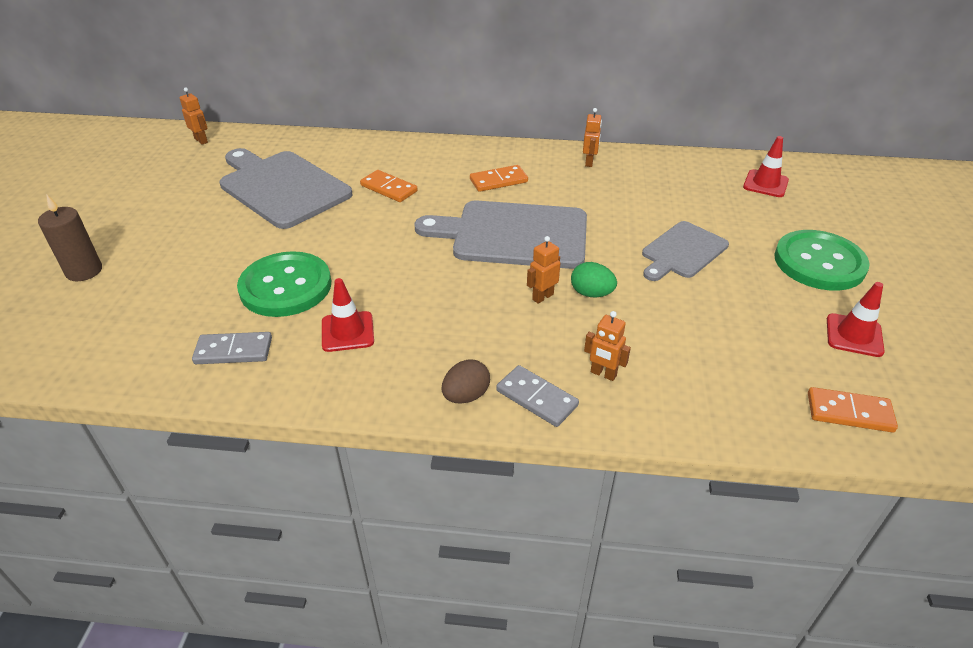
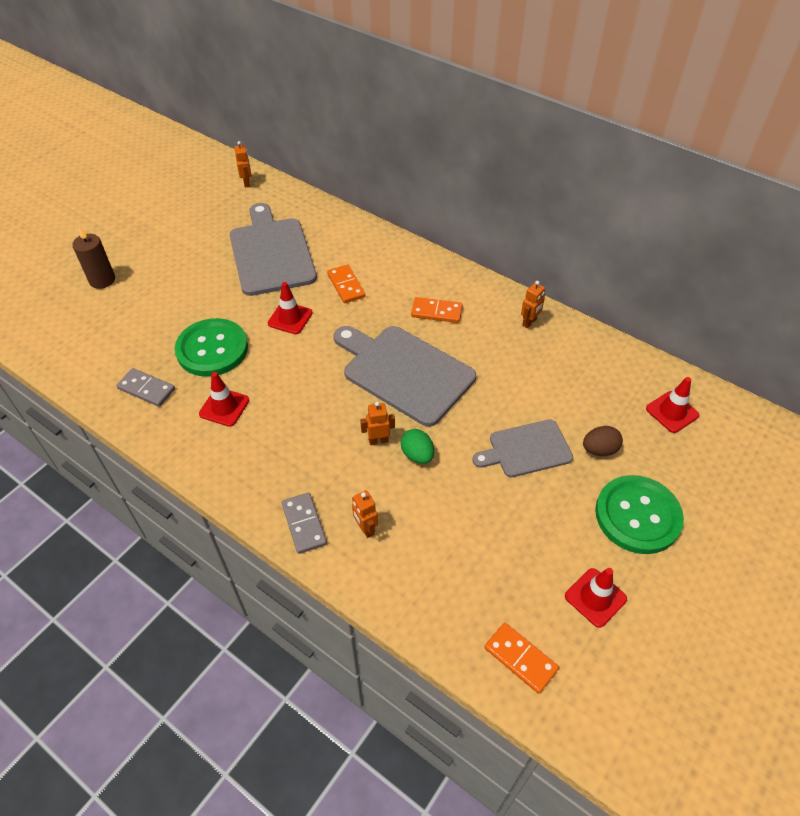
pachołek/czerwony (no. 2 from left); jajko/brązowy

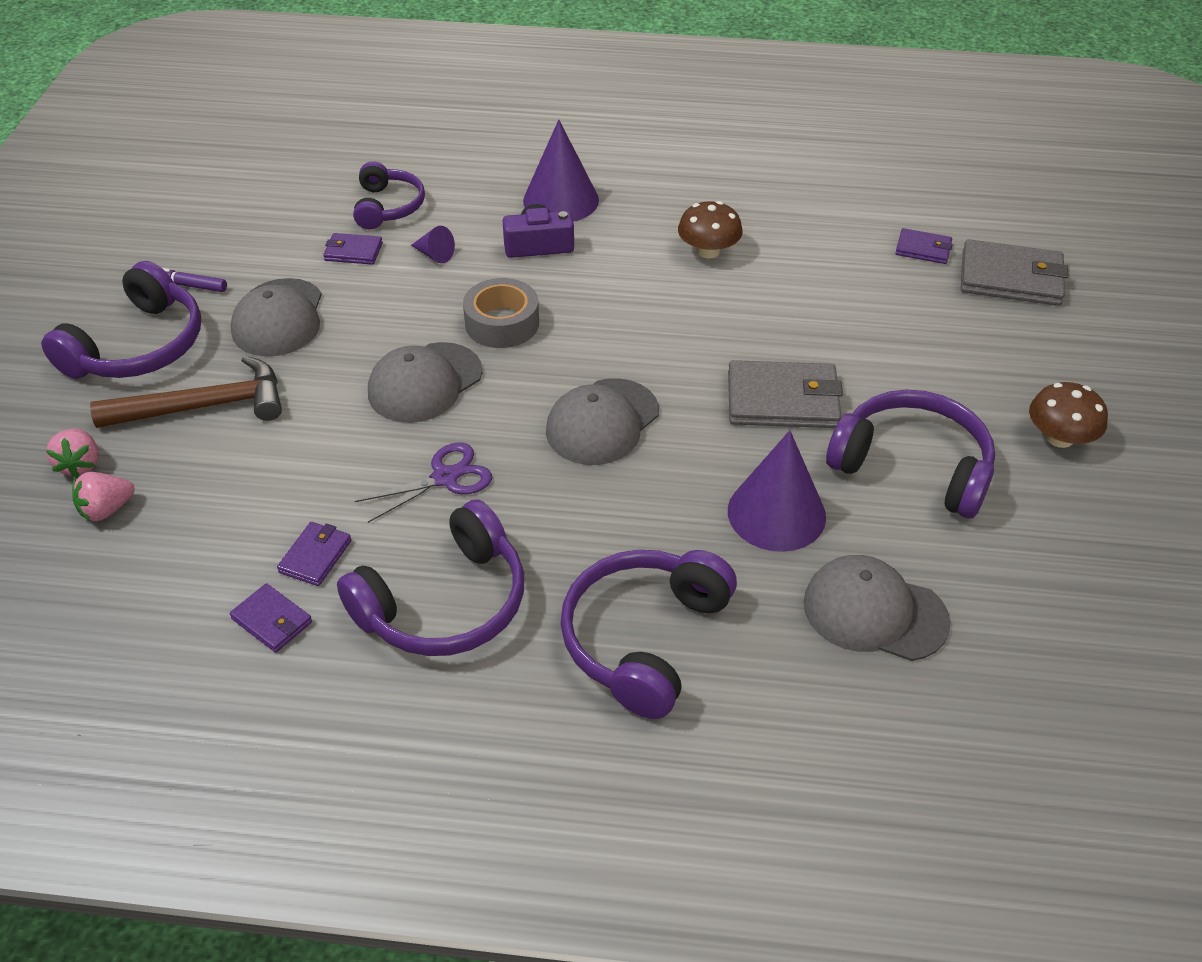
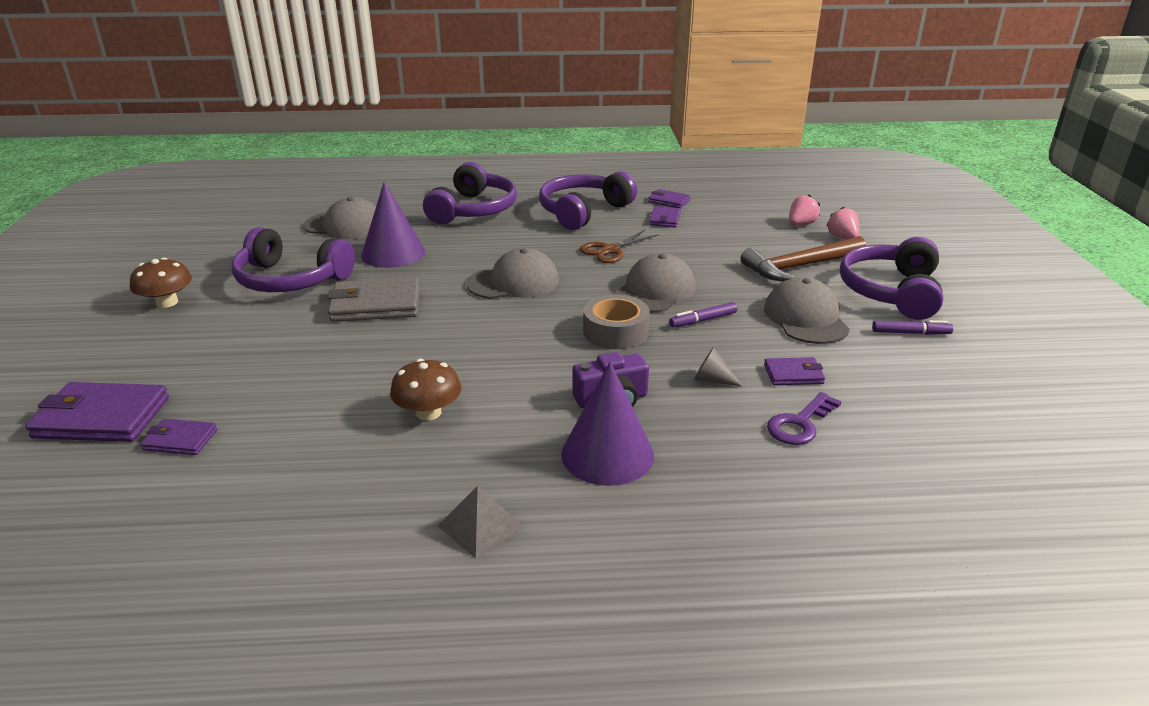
portfel/fioletowy (no. 1 from left); piramida/szary; czapka/szary (no. 2 from left); nożyczki/brązowy; flamaster/fioletowy (no. 1 from left); stożek/szary; klucz/fioletowy

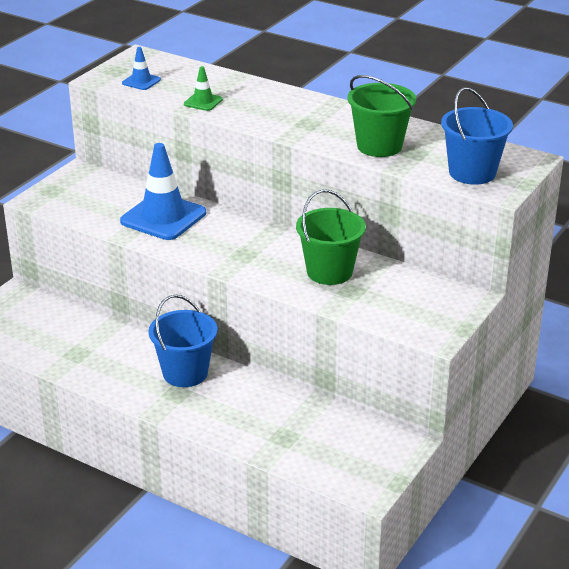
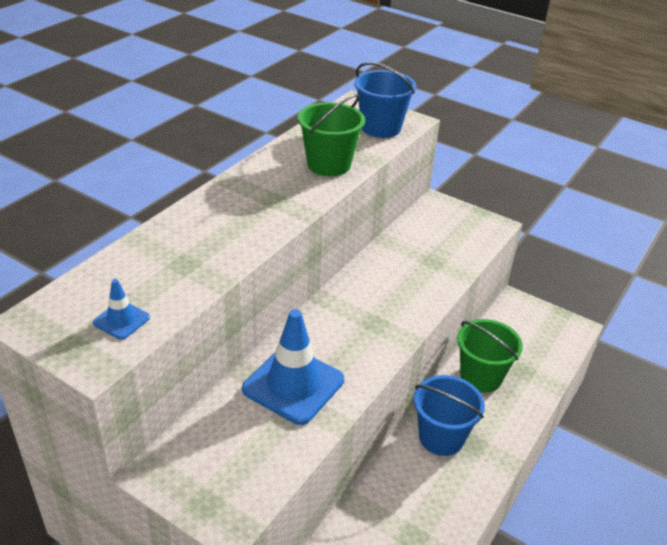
wiadro/zielony (no. 2 from left); pachołek/zielony

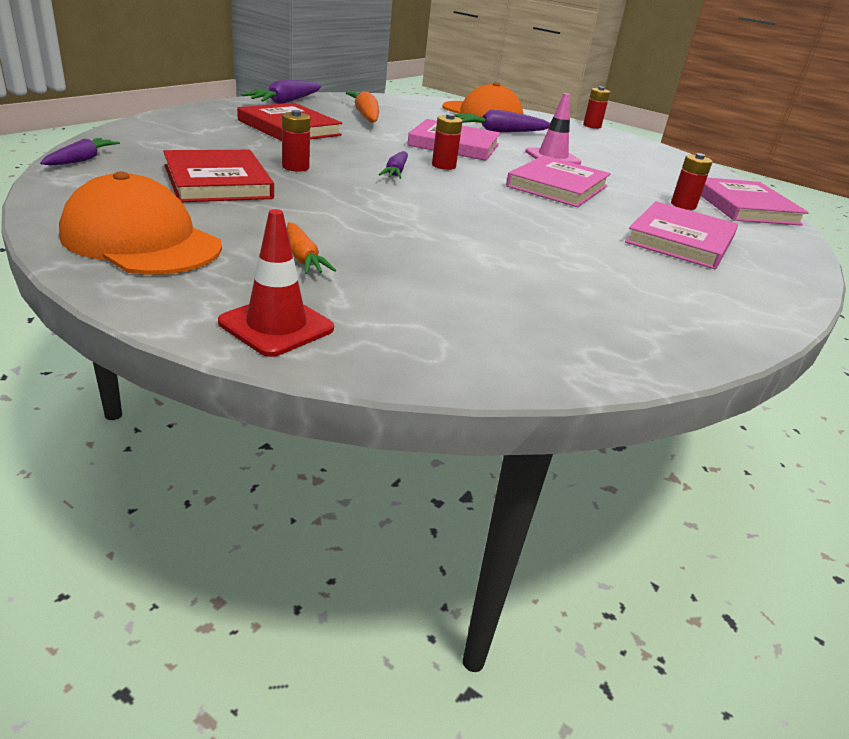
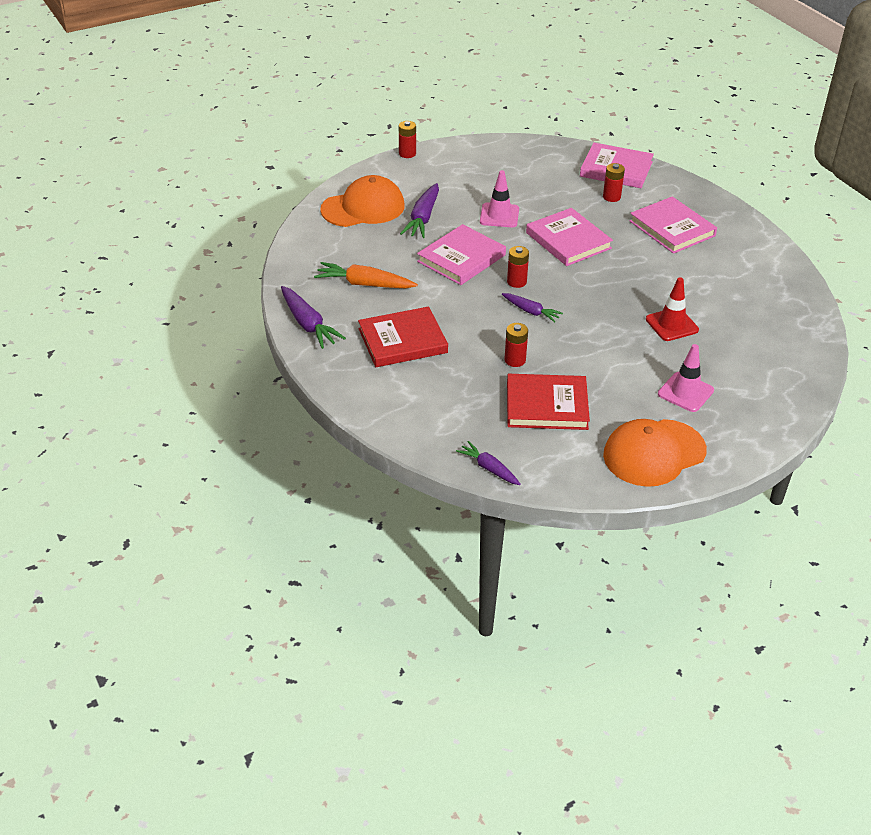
pachołek/czerwony; pachołek/różowy (no. 2 from left)

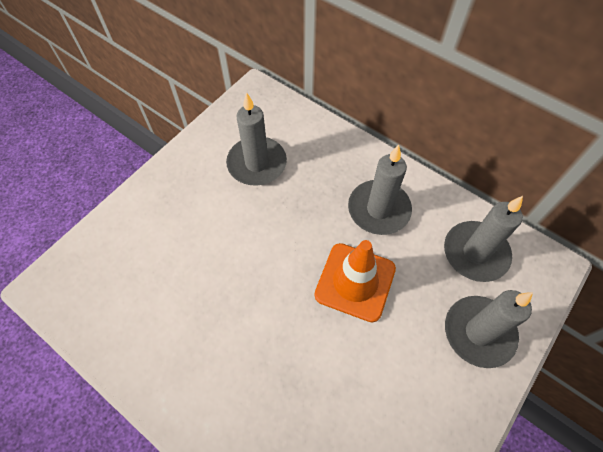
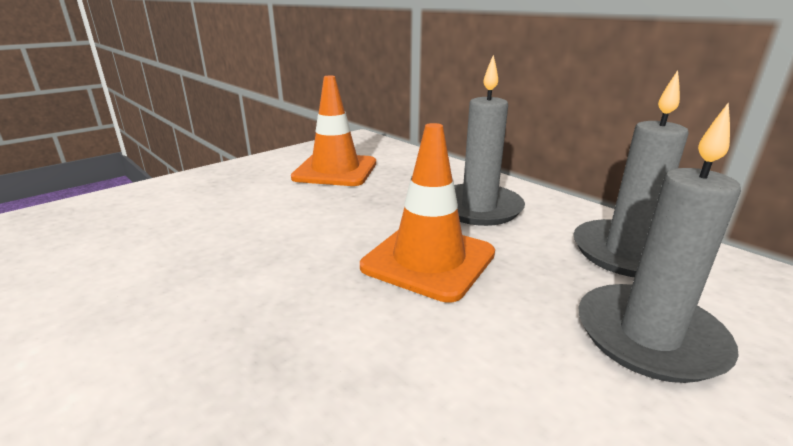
pachołek/pomarańczowy (no. 1 from left)

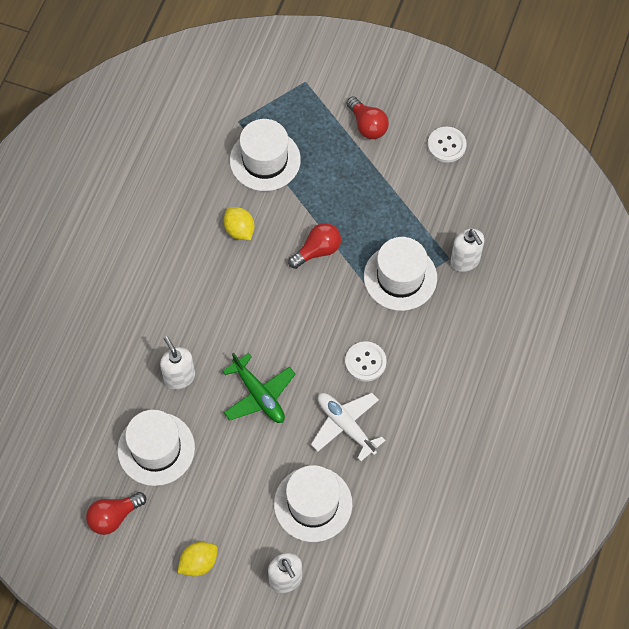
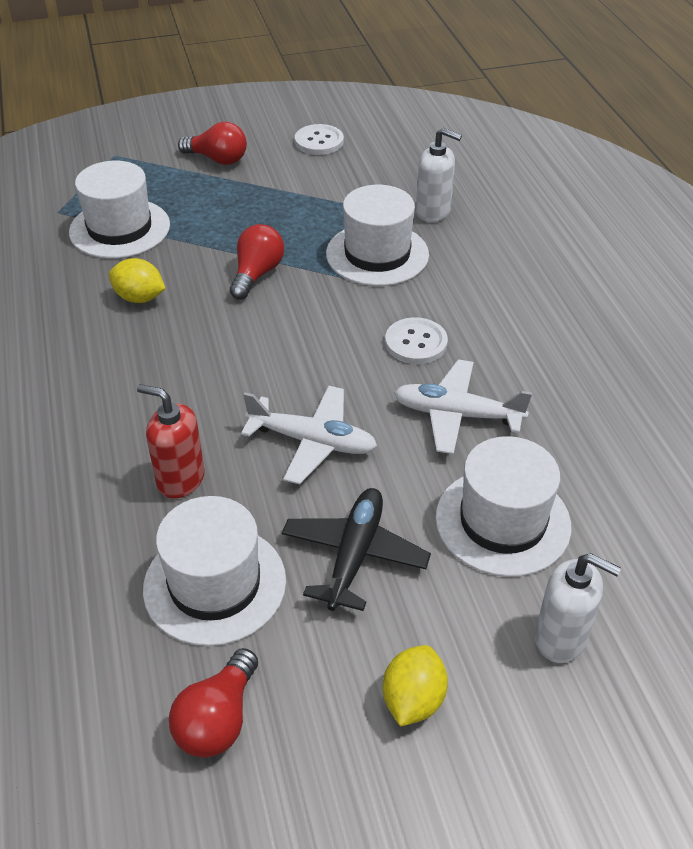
dozownik mydła/czerwony; samolot/biały (no. 1 from left); samolot/czarny

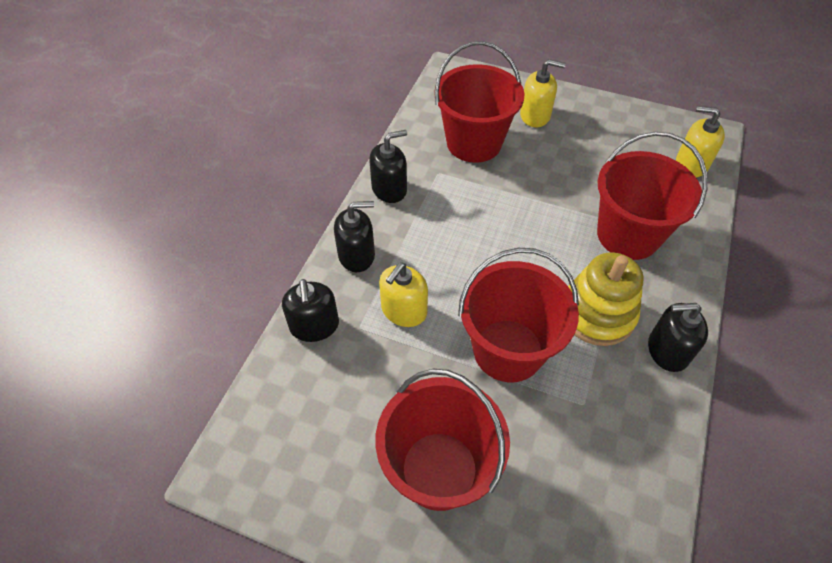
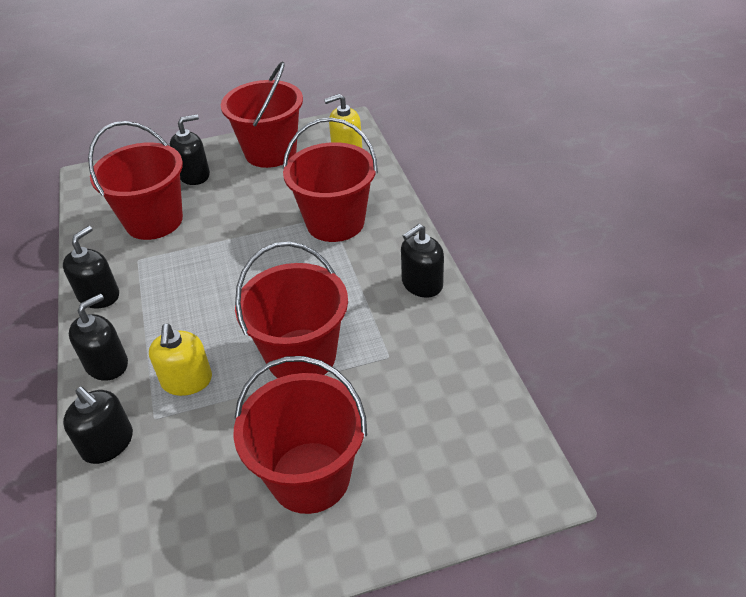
dozownik mydła/czarny (no. 4 from left); wiadro/czerwony (no. 2 from left); zabawka nakładanka/żółty

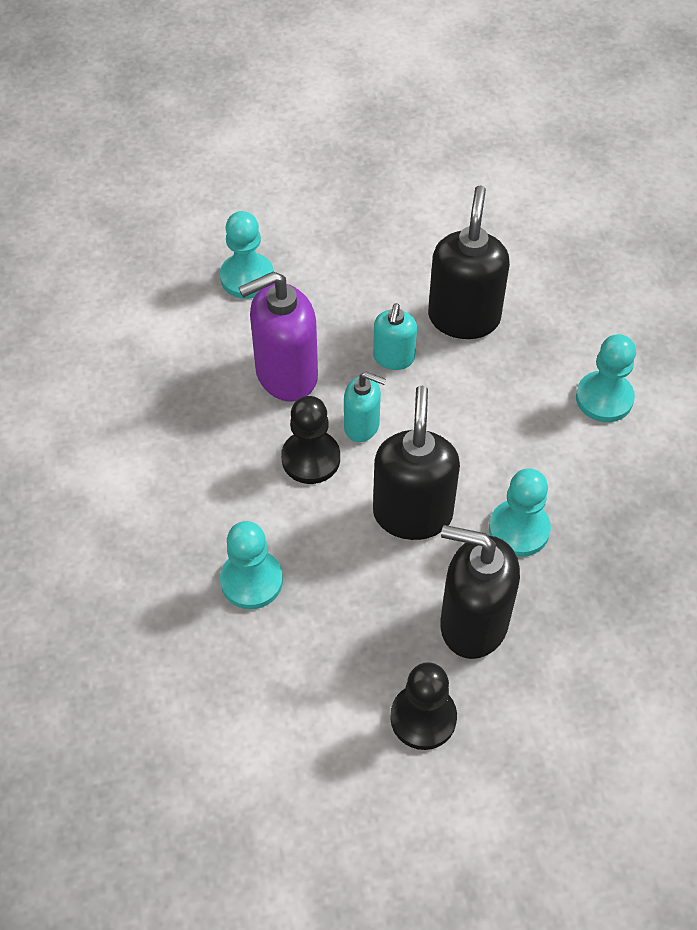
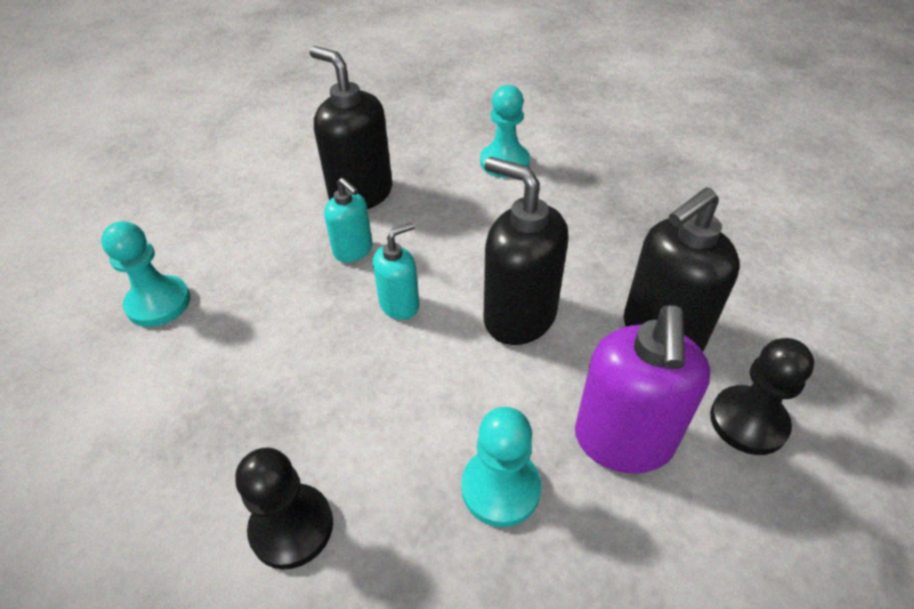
pionek/czarny (no. 1 from left); dozownik mydła/fioletowy; pionek/turkusowy (no. 3 from left in the first image)

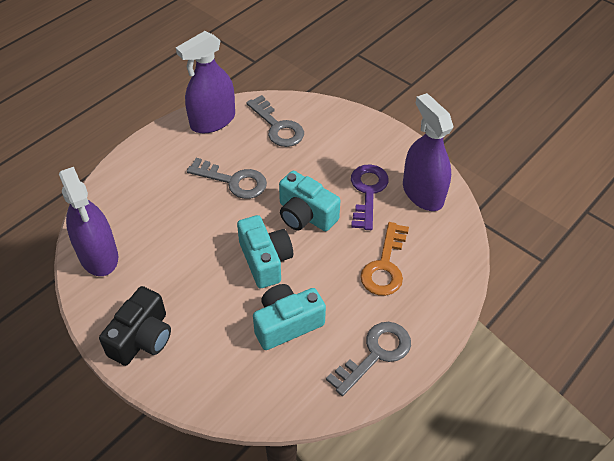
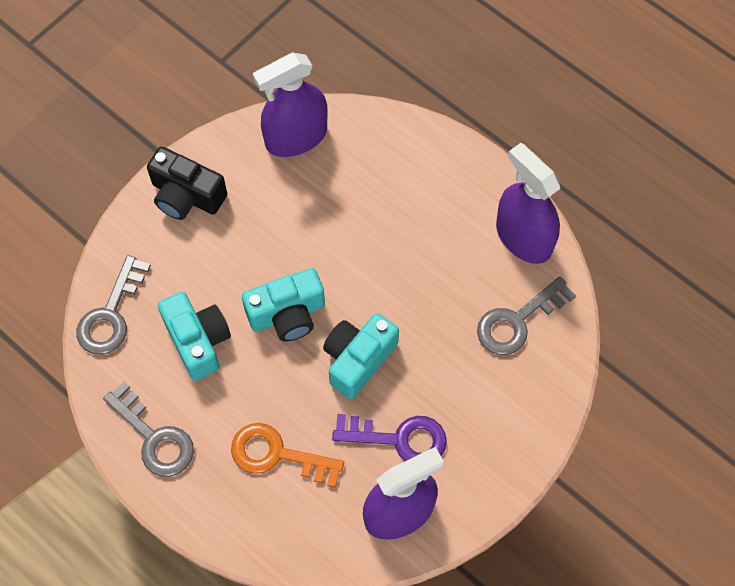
klucz/szary (no. 1 from left)

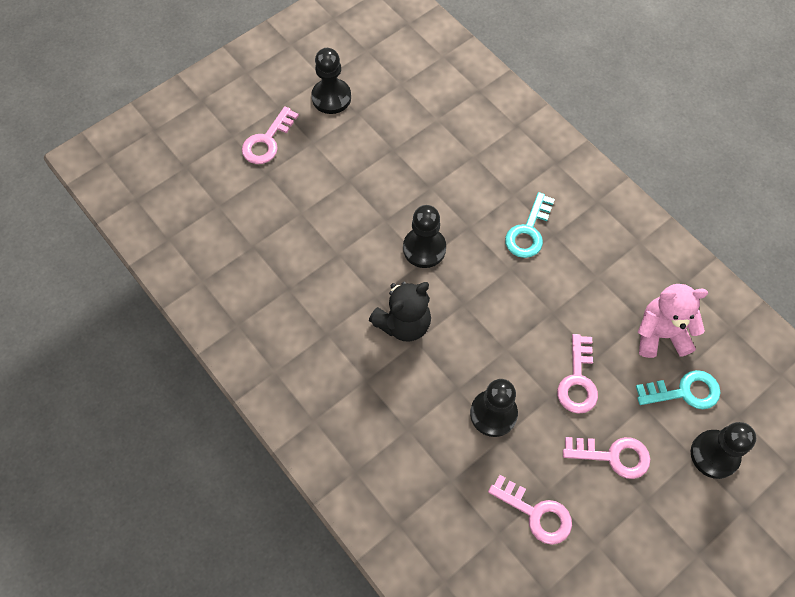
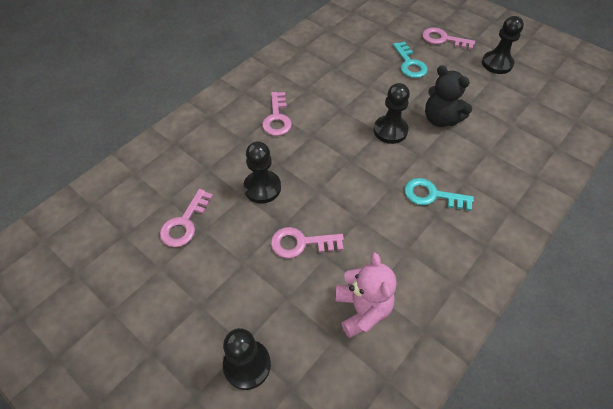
klucz/różowy (no. 2 from left); klucz/turkusowy (no. 1 from left); miś/czarny

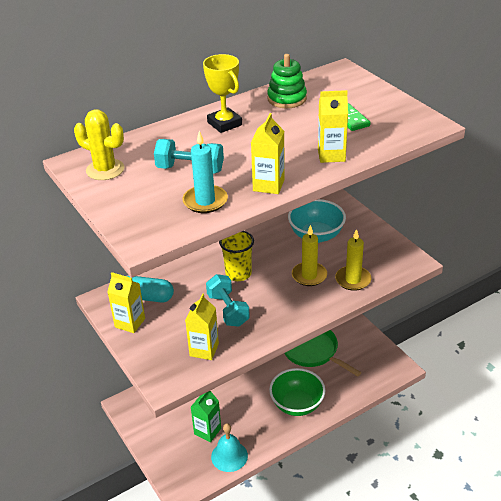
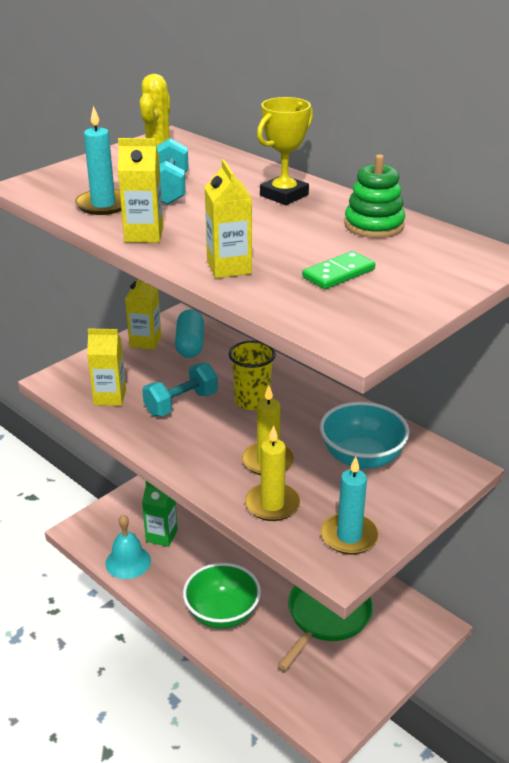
świeca/turkusowy (no. 2 from left)

